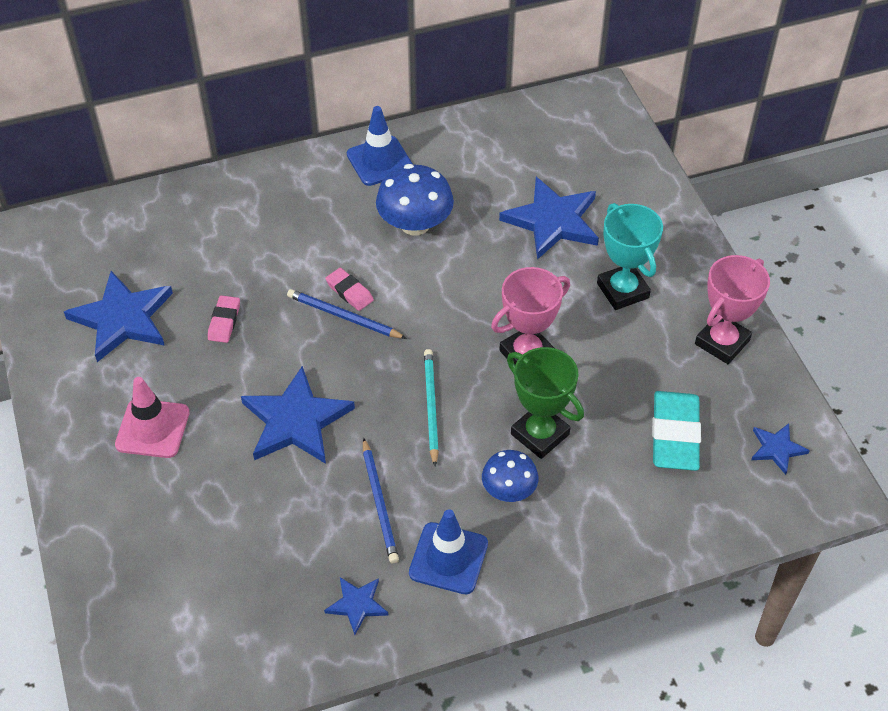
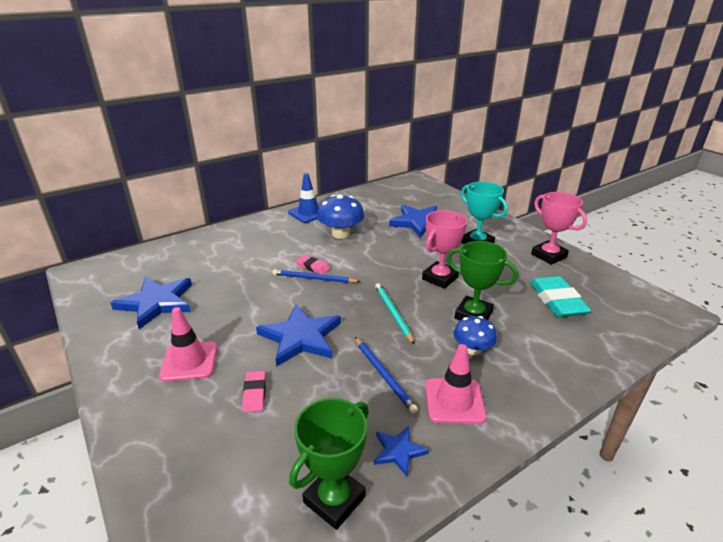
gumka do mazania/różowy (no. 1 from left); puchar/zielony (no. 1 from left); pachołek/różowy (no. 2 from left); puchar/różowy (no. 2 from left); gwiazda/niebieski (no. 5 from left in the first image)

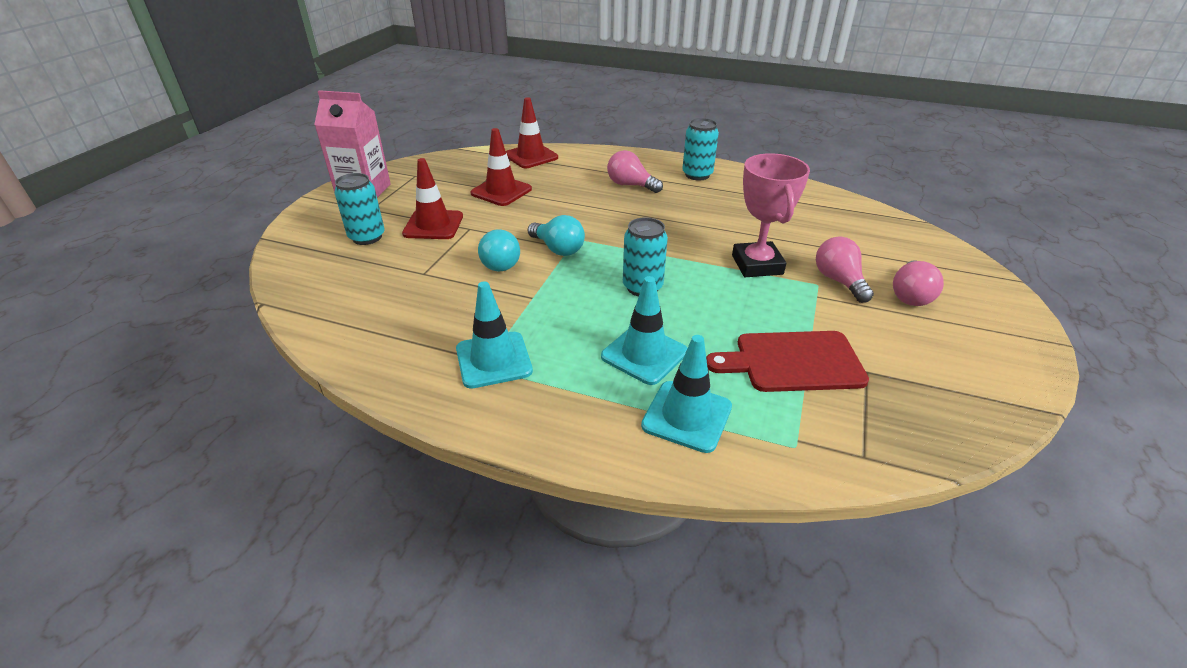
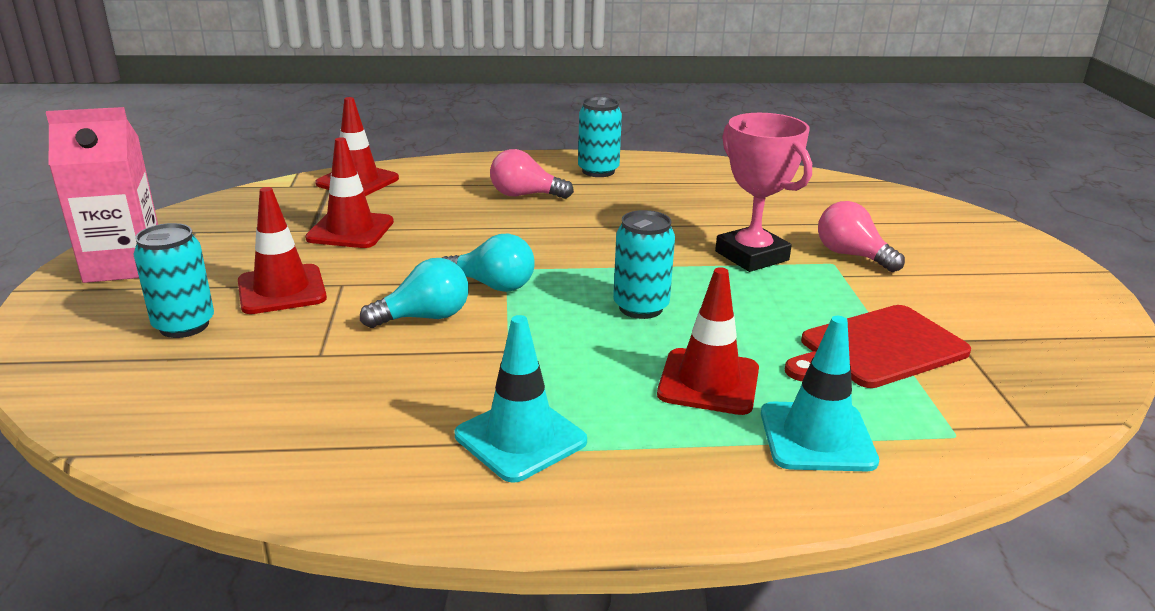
żarówka/turkusowy (no. 1 from left); pachołek/czerwony (no. 4 from left); żarówka/różowy (no. 3 from left in the first image)

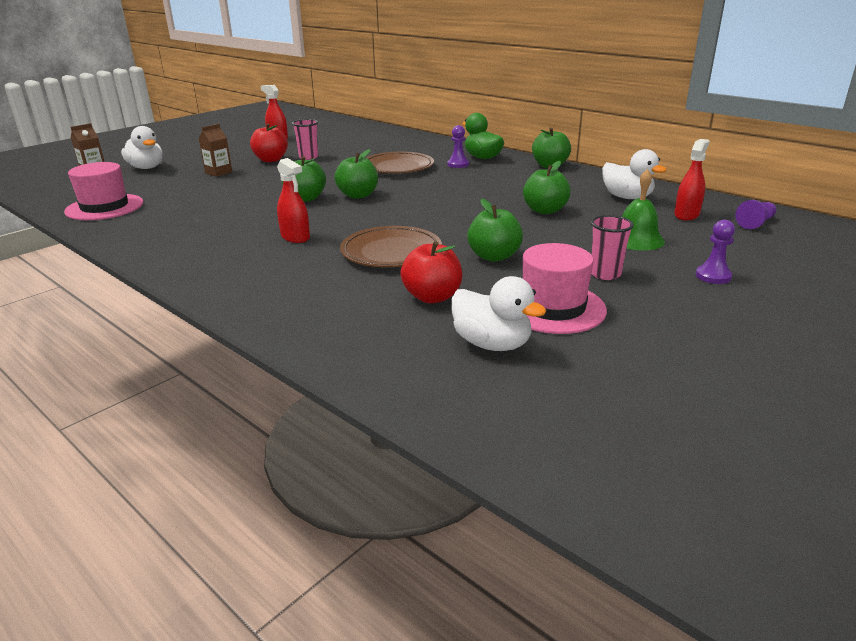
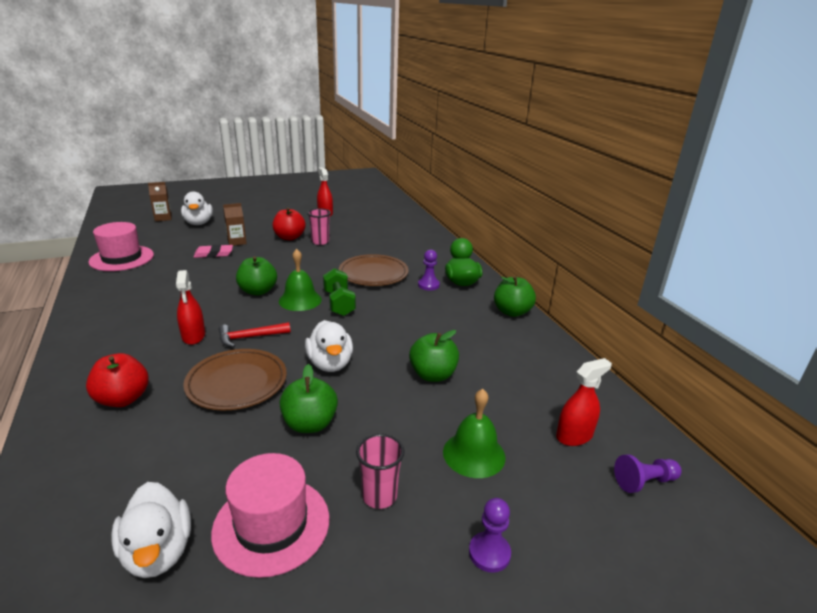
jabłko/czerwony (no. 1 from left); gumka do mazania/różowy; młotek/czerwony; dzwonek/zielony (no. 1 from left); kaczka/biały (no. 3 from left); hantel/zielony

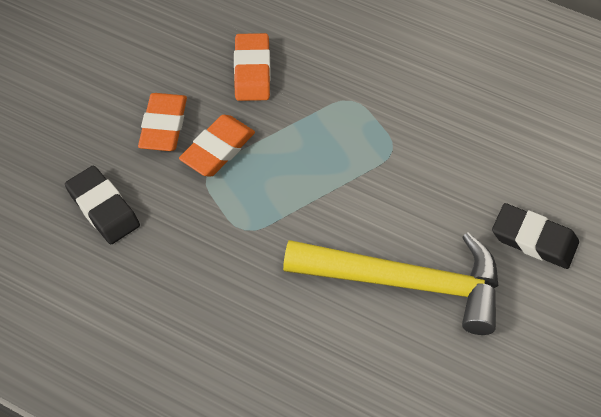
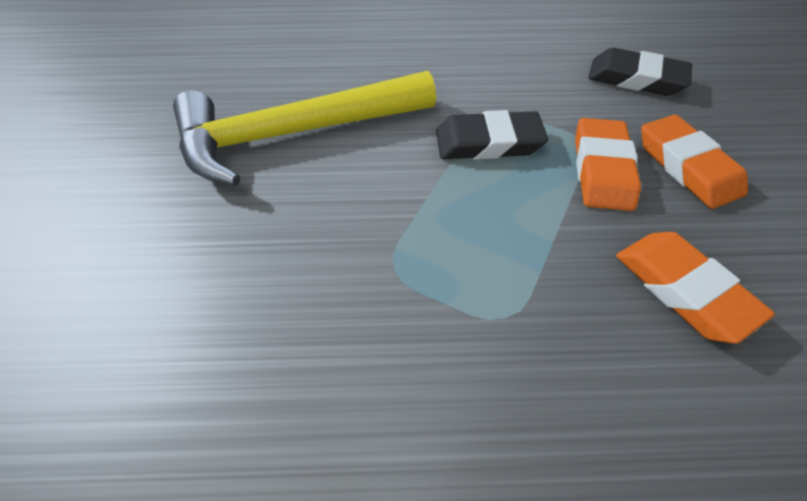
gumka do mazania/czarny (no. 1 from left)

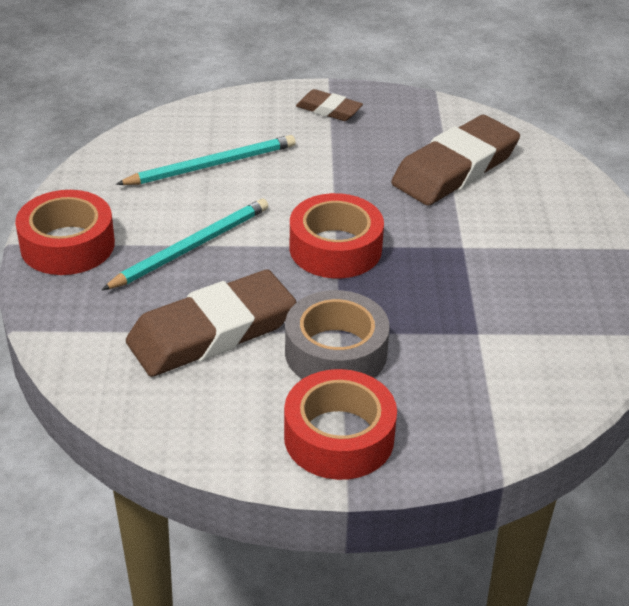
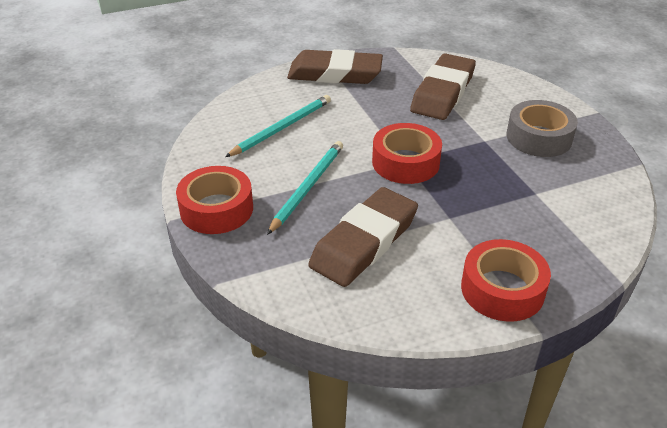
gumka do mazania/brązowy (no. 1 from left); taśma klejąca/szary

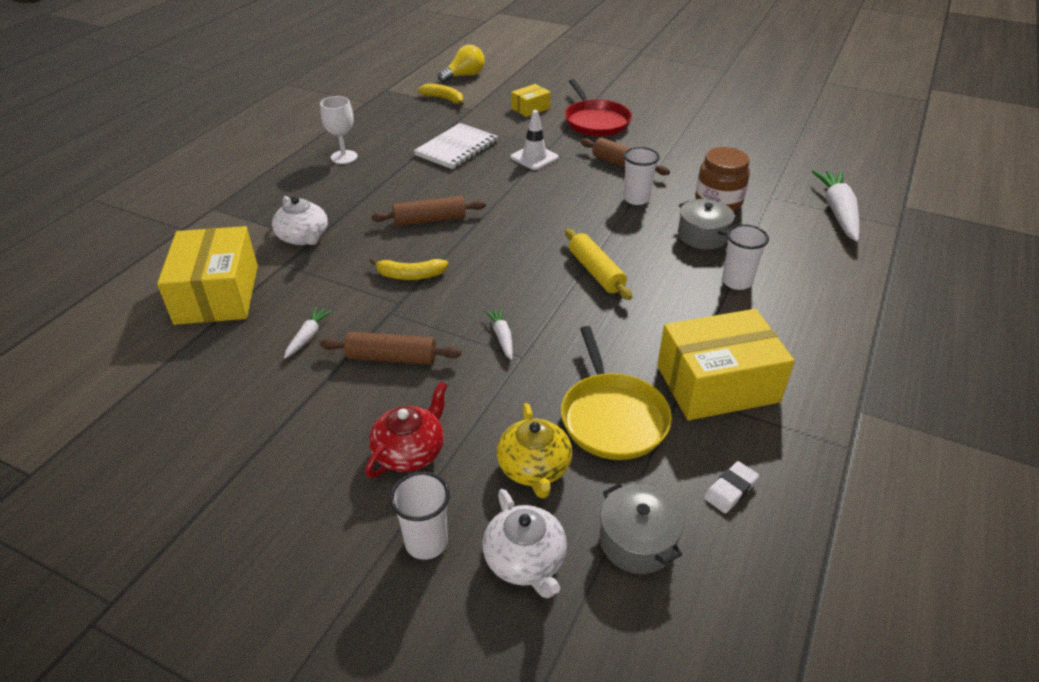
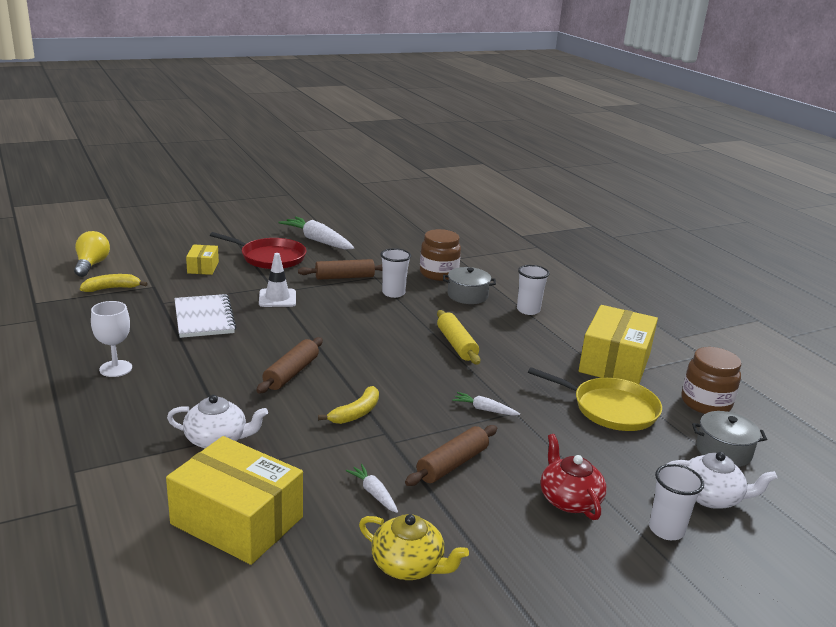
marchewka/biały (no. 1 from left); imbryk/żółty; wałek do ciasta/żółty; słoik/brązowy (no. 2 from left)

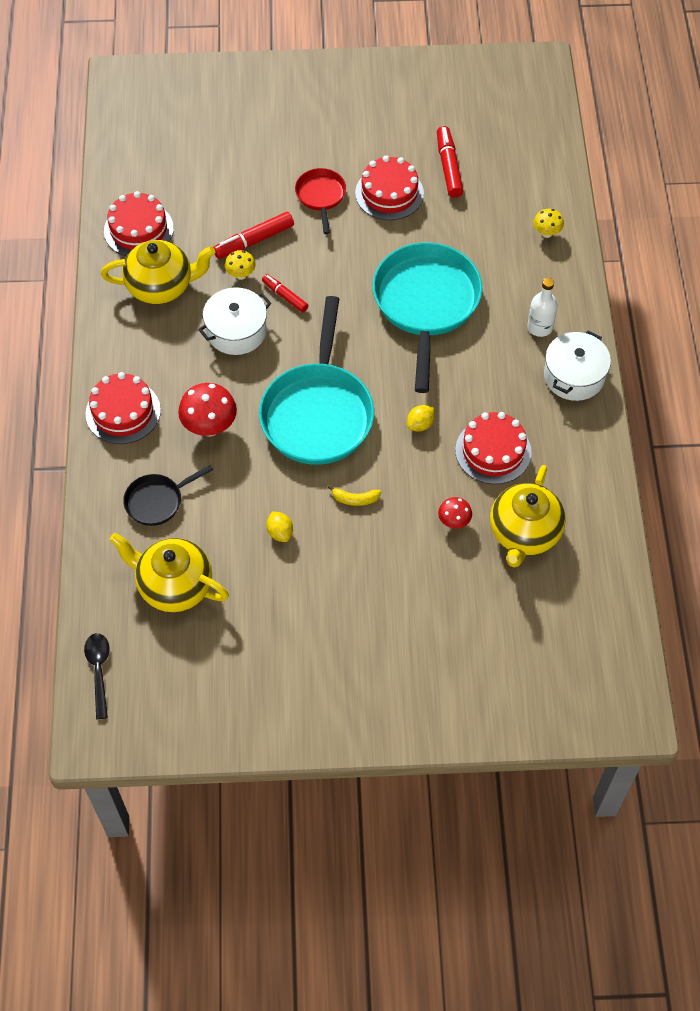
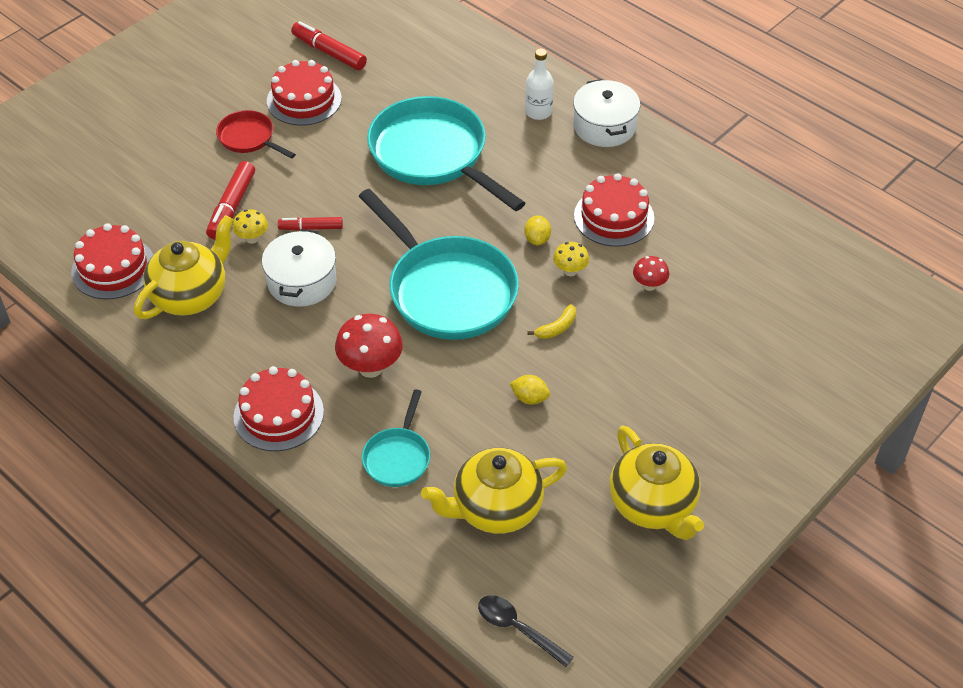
patelnia/turkusowy (no. 1 from left); grzyb/żółty (no. 2 from left); imbryk/żółty (no. 3 from left)

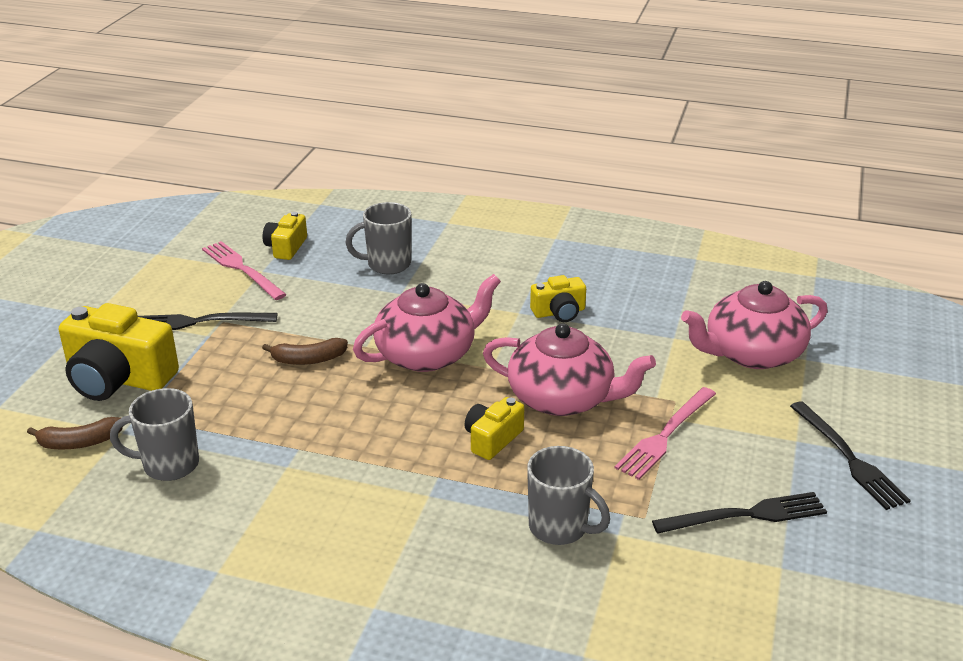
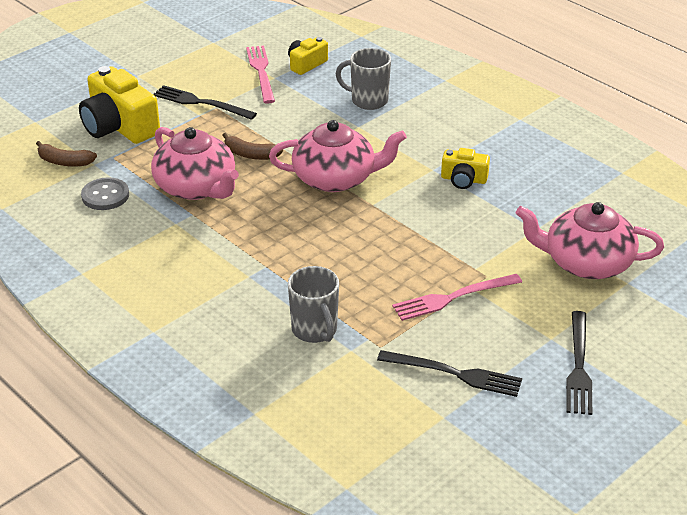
guzik/szary; imbryk/różowy (no. 1 from left); aparat fotograficzny/żółty (no. 3 from left in the first image)

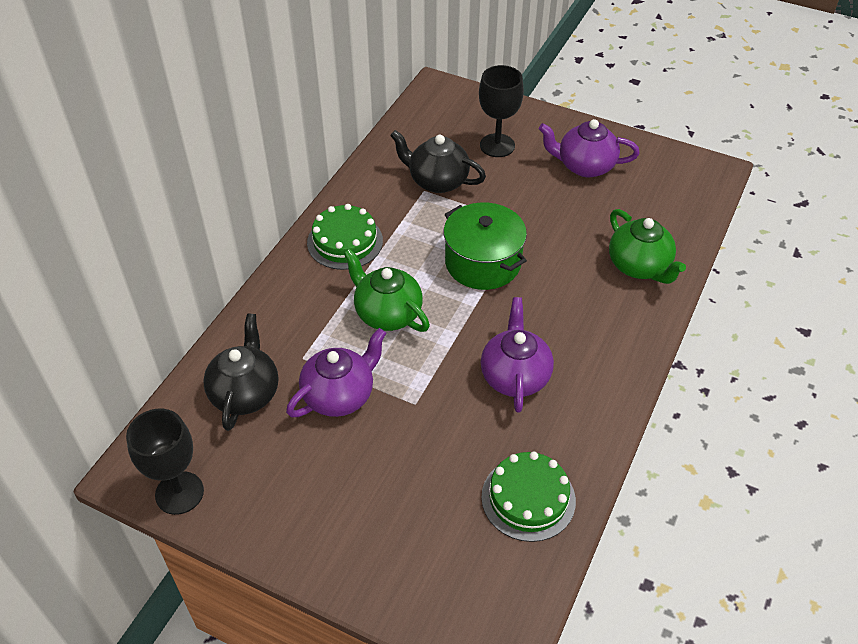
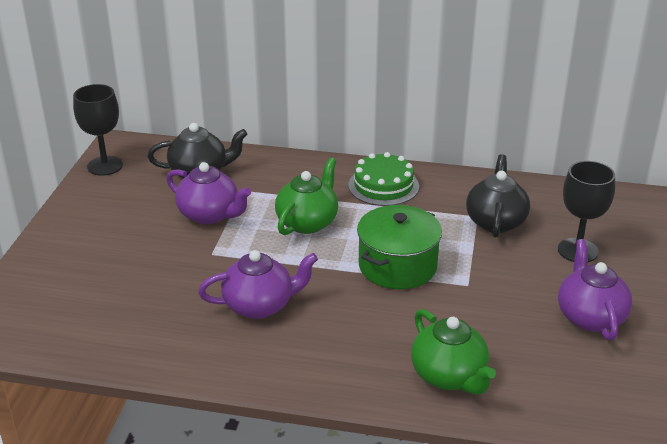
imbryk/zielony (no. 2 from left); tort/zielony (no. 2 from left in the first image)

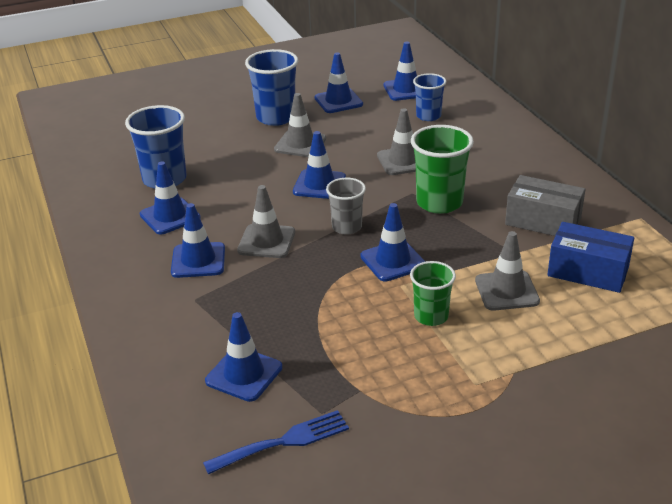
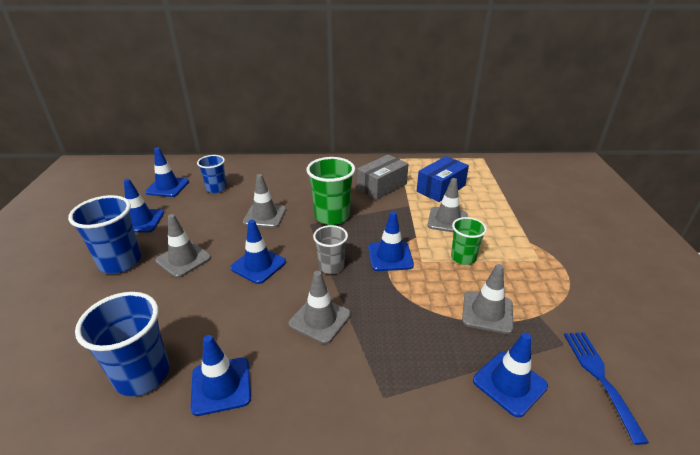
pachołek/szary (no. 5 from left); pachołek/niebieski (no. 2 from left in the first image)

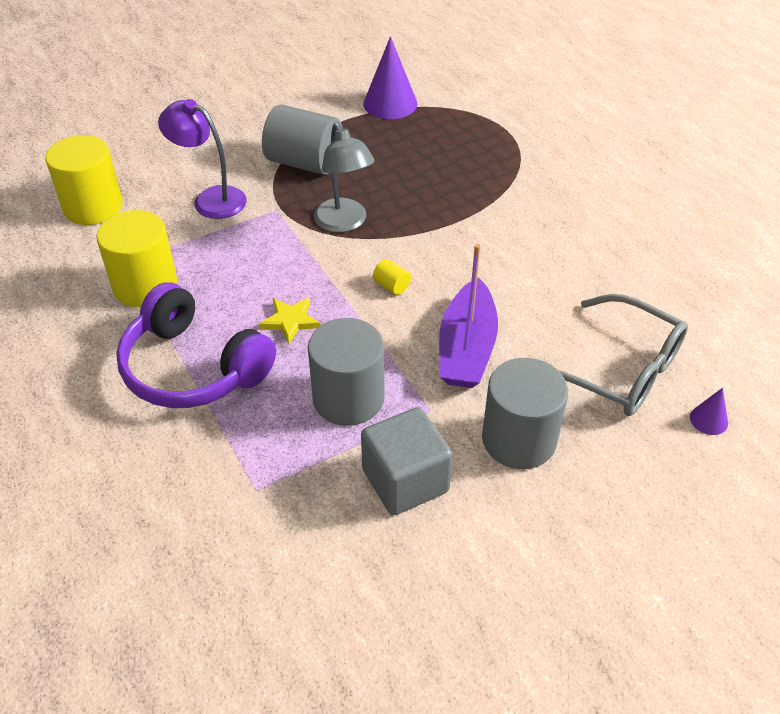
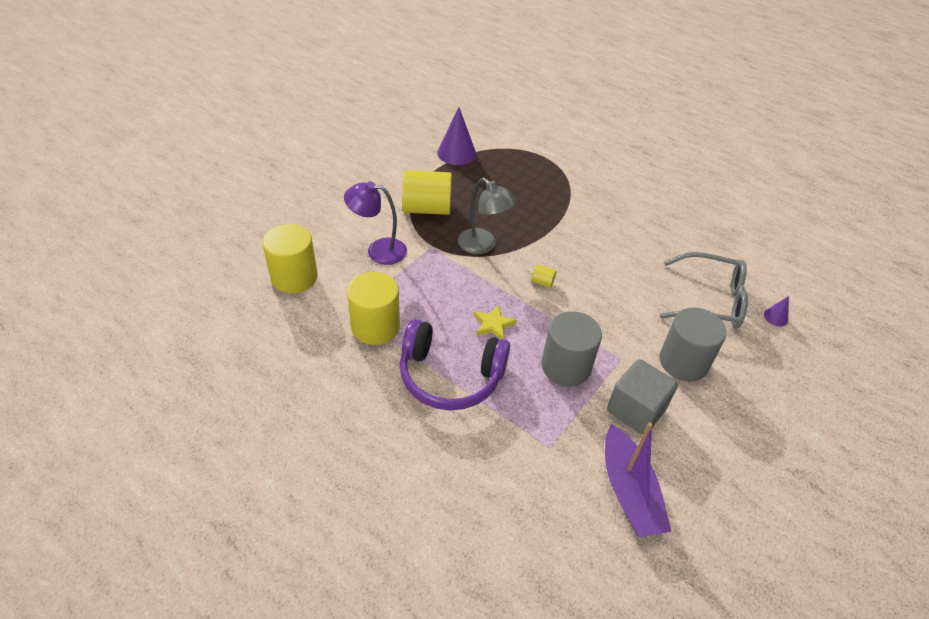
walec/żółty (no. 3 from left); łódka/fioletowy

